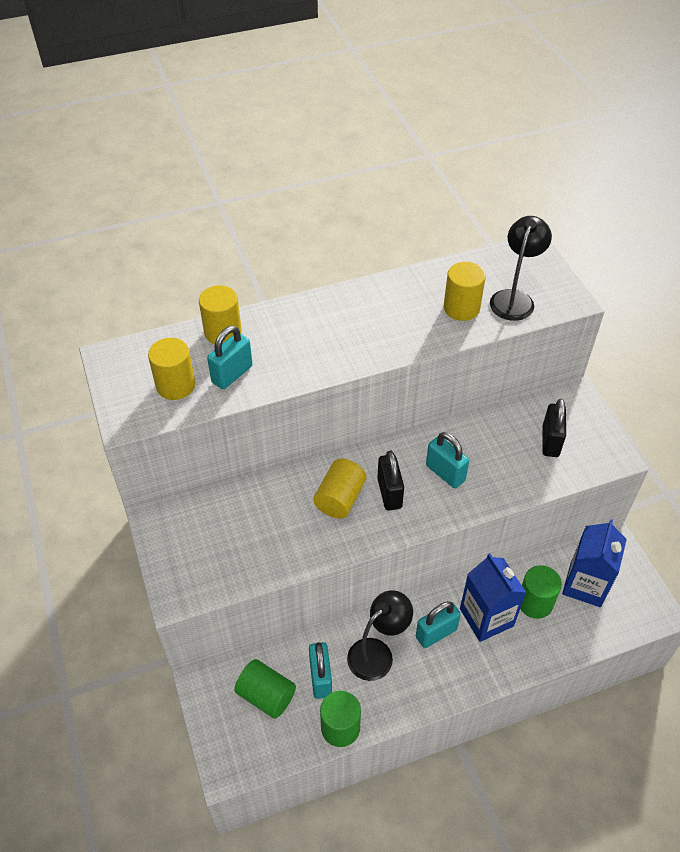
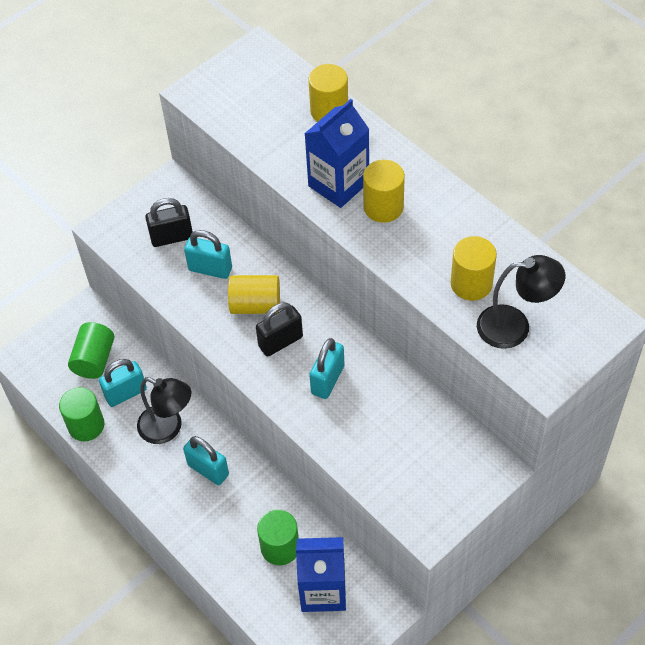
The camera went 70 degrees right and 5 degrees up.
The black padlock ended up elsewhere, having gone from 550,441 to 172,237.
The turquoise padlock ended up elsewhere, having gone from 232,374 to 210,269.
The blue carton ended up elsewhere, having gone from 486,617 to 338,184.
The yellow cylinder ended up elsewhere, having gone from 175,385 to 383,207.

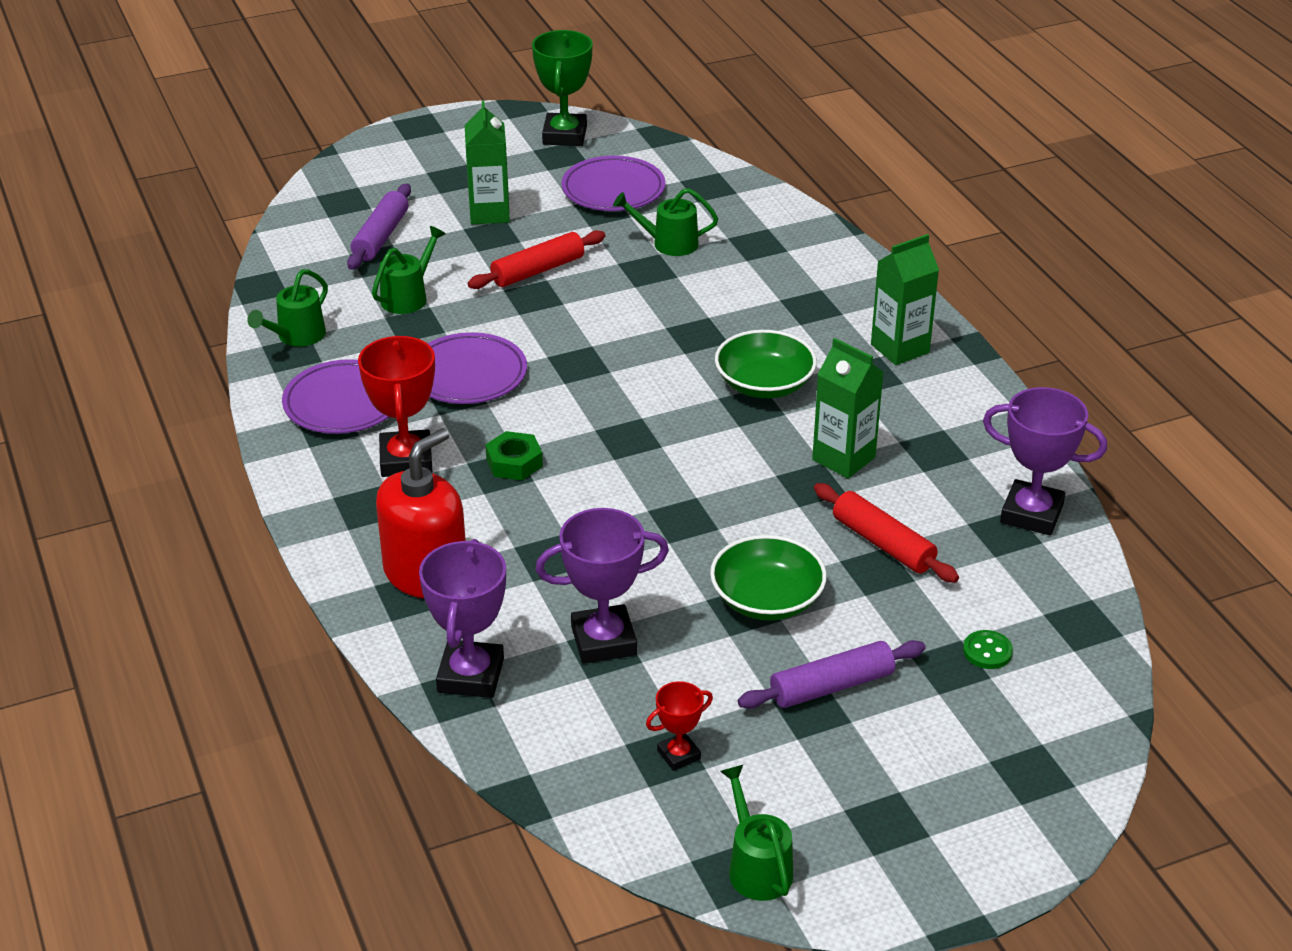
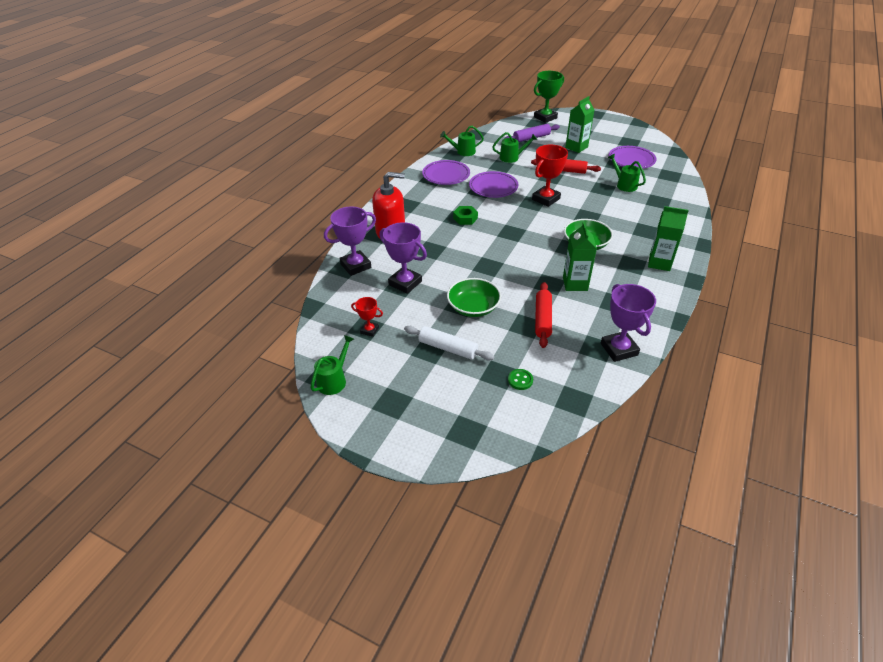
The camera went 50 degrees right and 5 degrees up.
What was the purple rolling pin at 831,687 turned into the white rolling pin at 448,348.
The red trophy ended up elsewhere, having gone from 406,460 to 546,199.
The green trophy ended up elsewhere, having gone from 564,135 to 545,117.

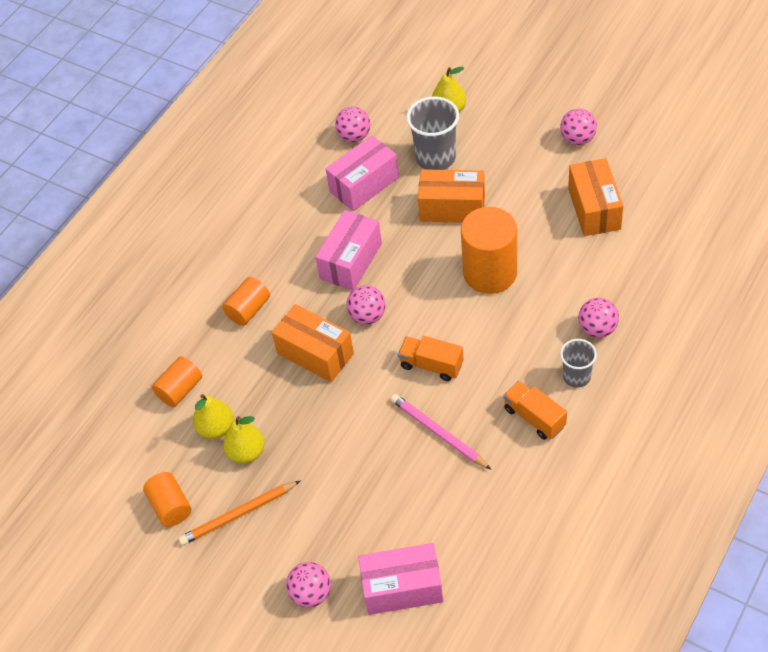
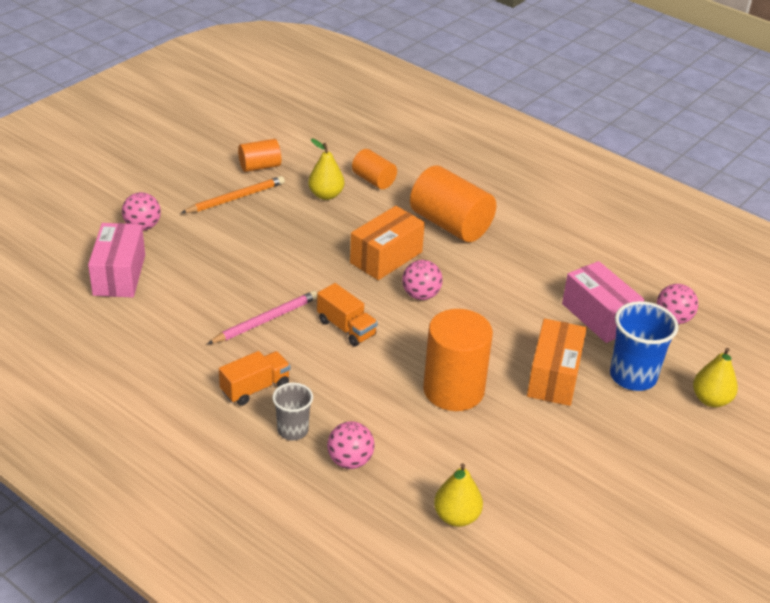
The camera went 90 degrees right and 15 degrees down.
The orange pencil at 238,514 ended up facing another way, 75 degrees clockwise from before.
The orange truck at 431,365 ended up facing another way, 105 degrees clockwise from before.
The size of the orange cylinder at 248,309 changed by a factor of 1.80.
The yellow pear ended up elsewhere, having gone from 246,452 to 456,517.
What was the grey cup at 435,158 turned into the blue cup at 633,376.
The second view lost the pink box at 351,261.
The second view lost the pink ball at 577,139.
The second view lost the orange box at 594,209.

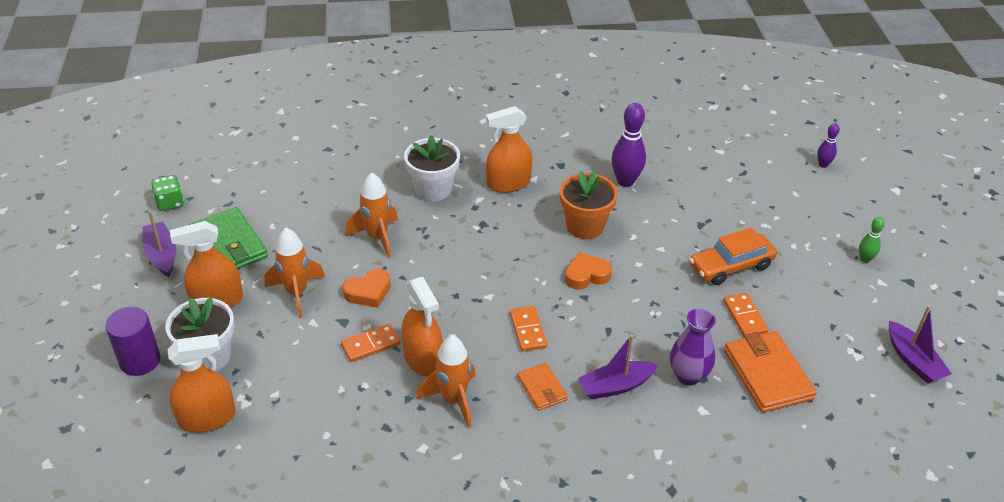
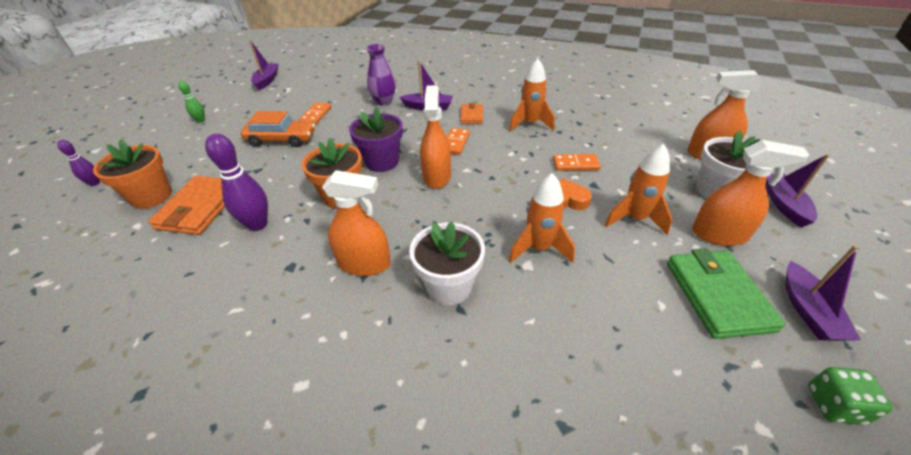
The camera went 150 degrees left and 0 degrees up.
The second view gained the orange flower pot at 152,197.
The orange wallet ended up elsewhere, having gone from 767,374 to 200,208.
Where the orange heart stood at 586,275, the purple flower pot came to stand at 382,162.
The orange spray bottle ended up elsewhere, having gone from 423,358 to 436,176.
Where the purple cylinder stood at 140,361, the purple boat came to stand at 783,204.

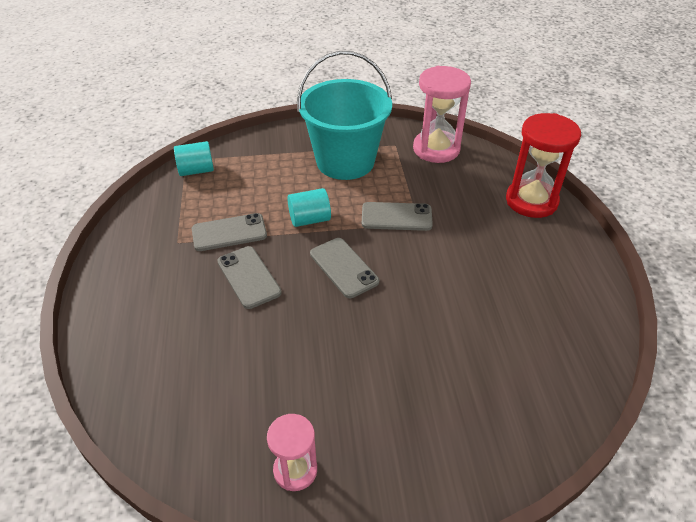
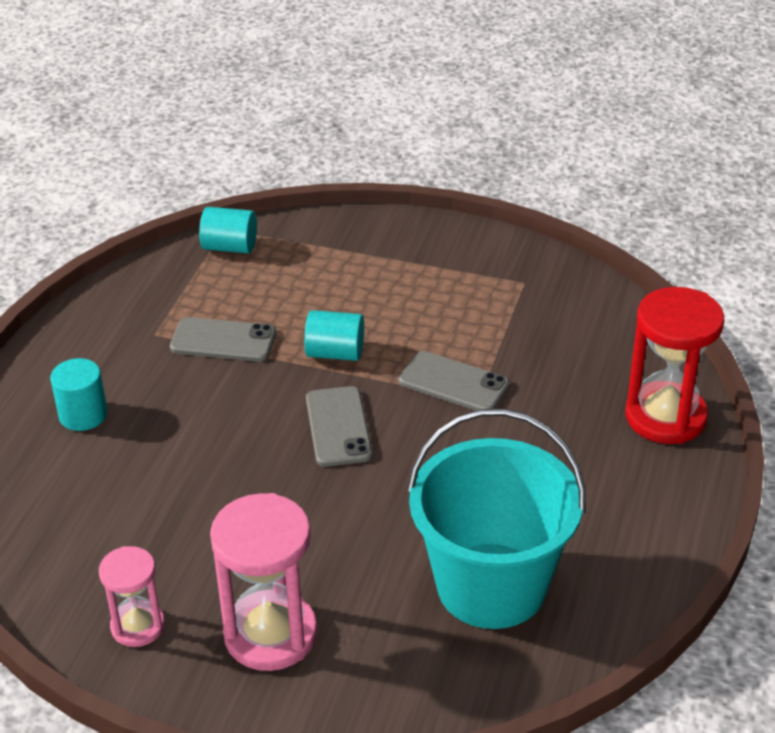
The camera went 25 degrees right and 5 degrees down.
The second view gained the turquoise cylinder at 83,415.
The pink hourglass ended up elsewhere, having gone from 436,149 to 270,634.
The turquoise bucket ended up elsewhere, having gone from 345,161 to 491,586.
The second view lost the grey phone at 248,277.

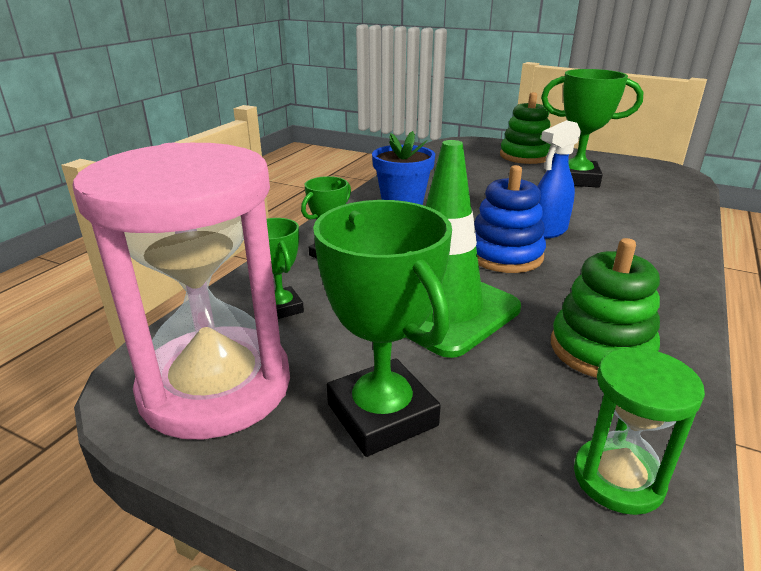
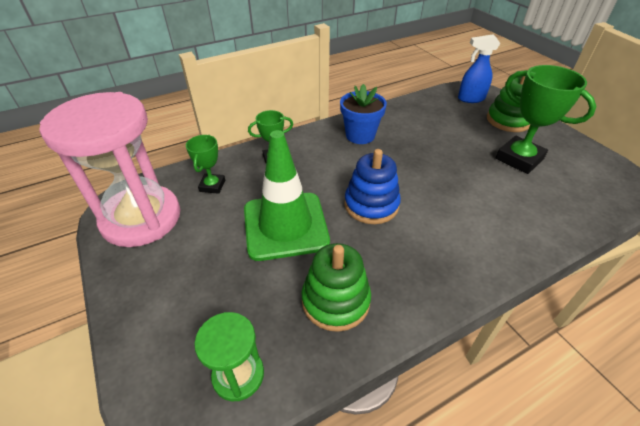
The camera went 35 degrees right and 15 degrees up.
The blue spray bottle ended up elsewhere, having gone from 547,231 to 470,99.
The second view lost the green trophy at 382,415.

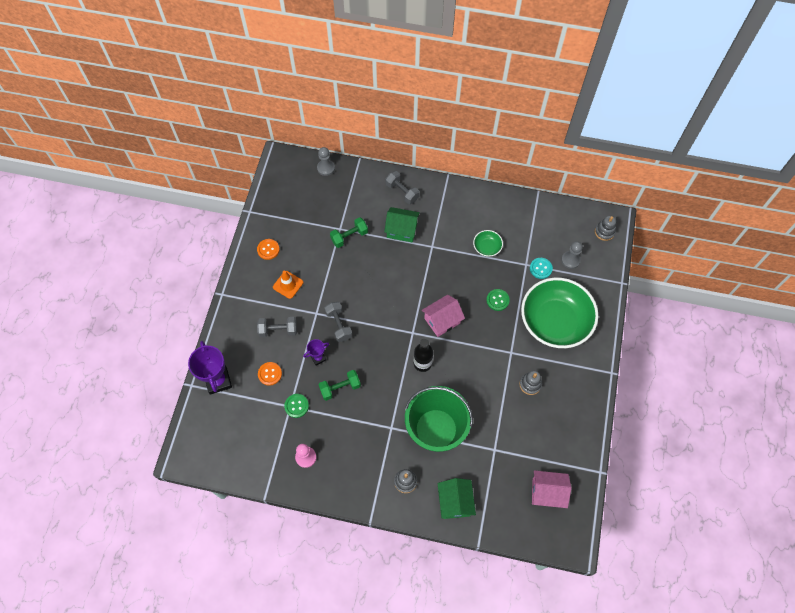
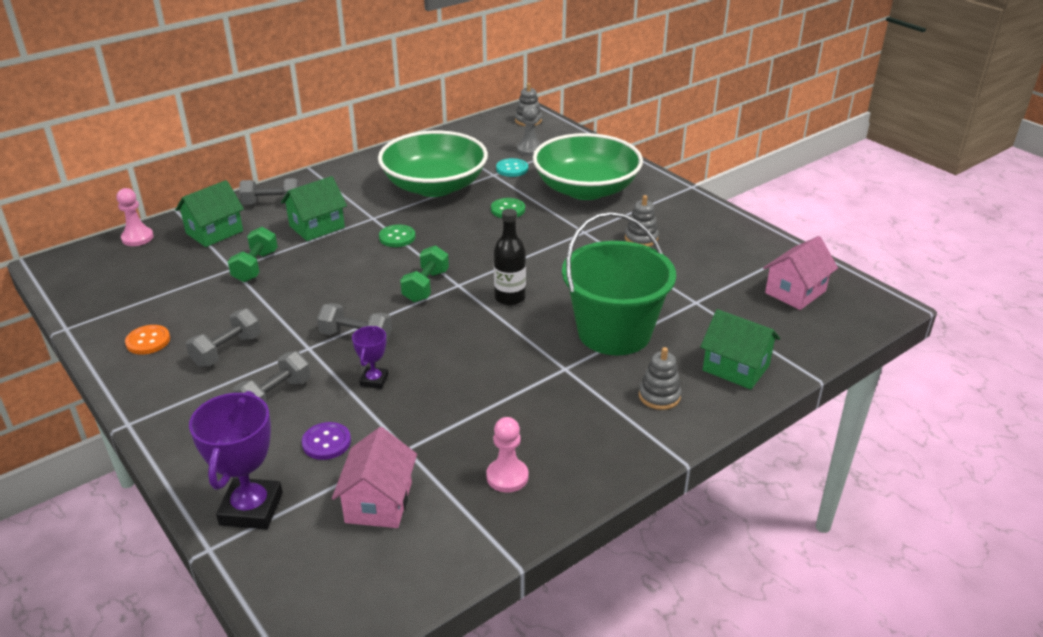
The camera went 50 degrees left and 30 degrees down.
What was the grey pawn at 326,168 turned into the pink pawn at 137,238.
The second view gained the green house at 214,232.
Where the orange traffic cone stood at 288,285, the grey dumbbell came to stand at 227,351.
The purple trophy at 218,381 ended up facing another way, 75 degrees clockwise from before.
What was the orange button at 270,374 turned into the purple button at 326,442.
The pink house ended up elsewhere, having gone from 442,321 to 379,502.
The size of the green bowl at 487,247 changed by a factor of 2.43.
The green button ended up elsewhere, having gone from 296,406 to 397,237.
The green dumbbell ended up elsewhere, having gone from 340,388 to 426,286.

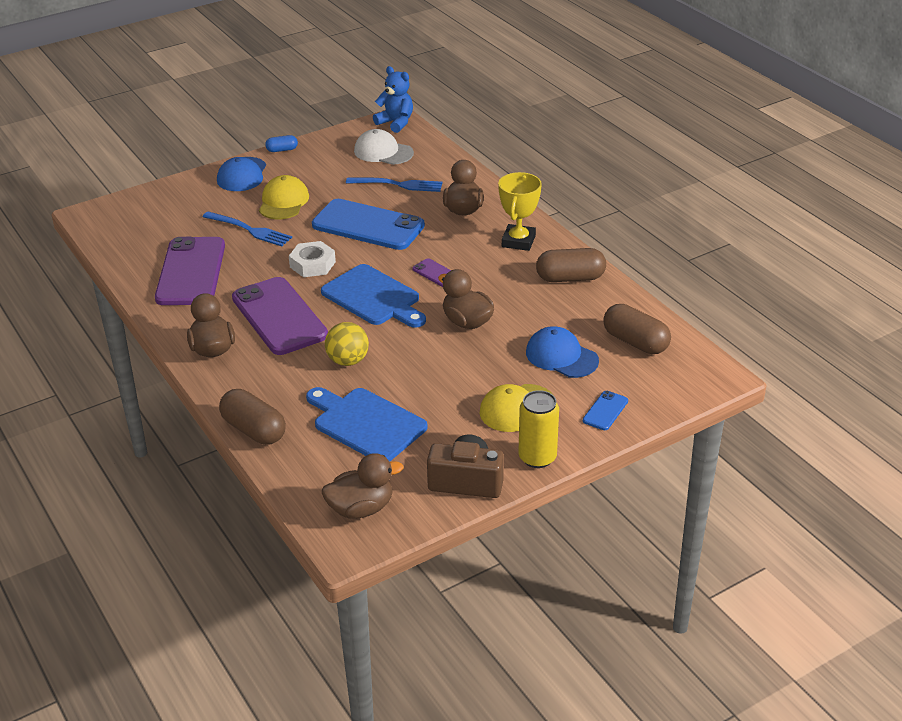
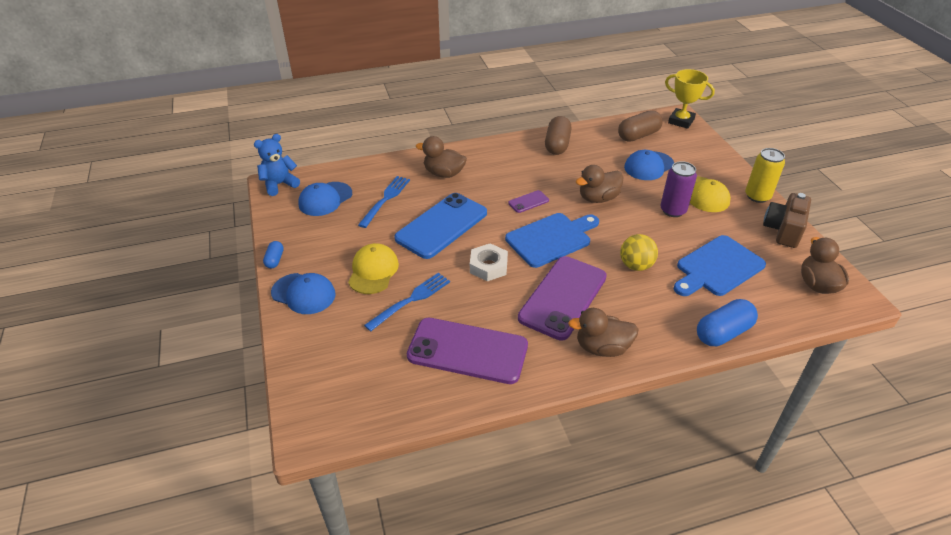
The camera went 75 degrees left and 5 degrees up.
What was the white cap at 383,152 turned into the blue cap at 325,199.
The yellow cap at 283,202 ended up facing another way, 75 degrees clockwise from before.
The purple phone at 279,316 ended up facing another way, 45 degrees counterclockwise from before.
The second view gained the purple can at 673,210.
The yellow trophy ended up elsewhere, having gone from 518,241 to 681,121.
What was the brown capsule at 254,430 turned into the blue capsule at 723,333.
The second view lost the blue phone at 605,411.

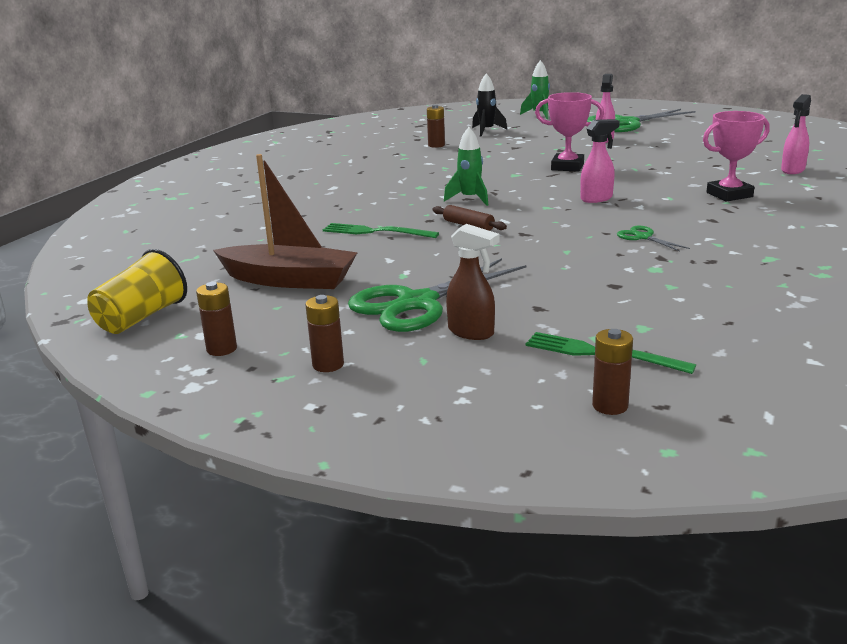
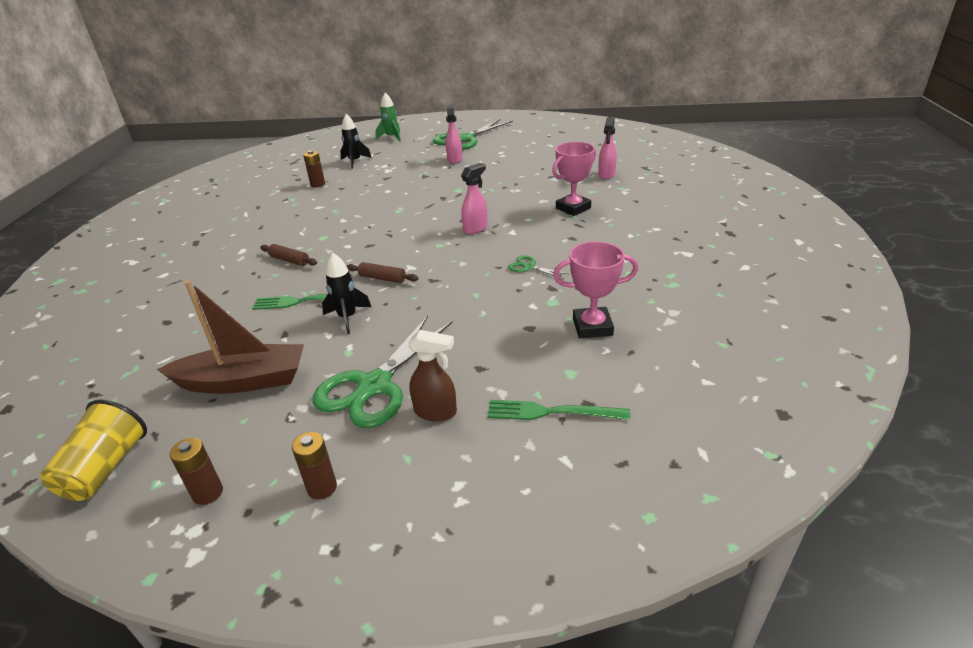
The camera went 20 degrees left and 10 degrees up.
The second view gained the brown rolling pin at 289,260.
The second view gained the black rocket at 347,318.
The pink trophy ended up elsewhere, having gone from 567,167 to 592,327.
The second view lost the green rocket at 470,199.
The second view lost the brown battery at 610,406.

